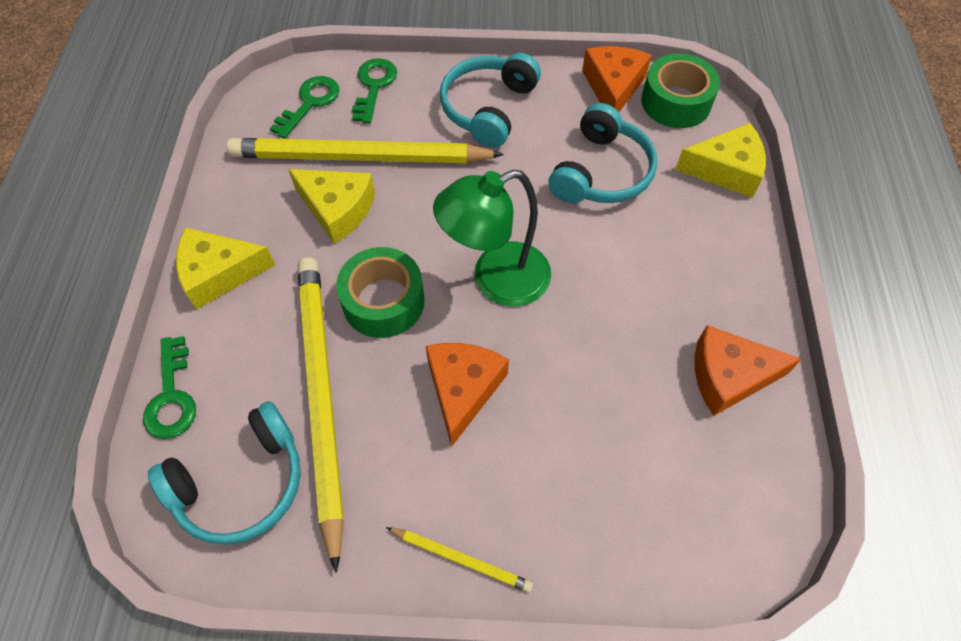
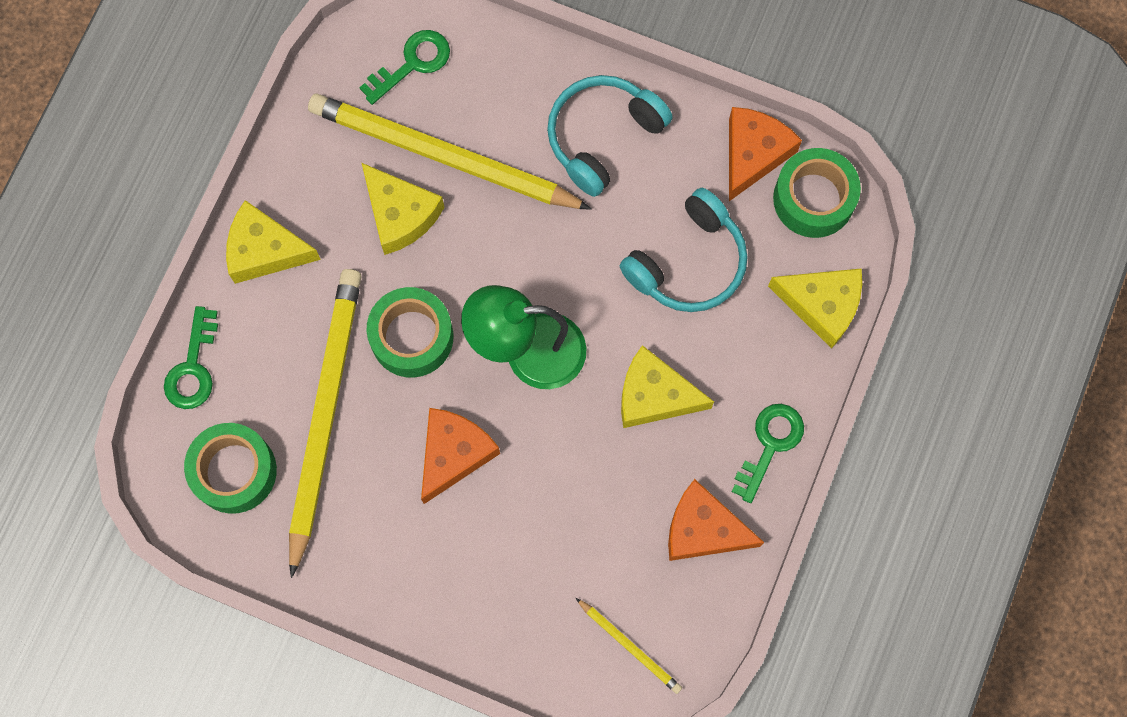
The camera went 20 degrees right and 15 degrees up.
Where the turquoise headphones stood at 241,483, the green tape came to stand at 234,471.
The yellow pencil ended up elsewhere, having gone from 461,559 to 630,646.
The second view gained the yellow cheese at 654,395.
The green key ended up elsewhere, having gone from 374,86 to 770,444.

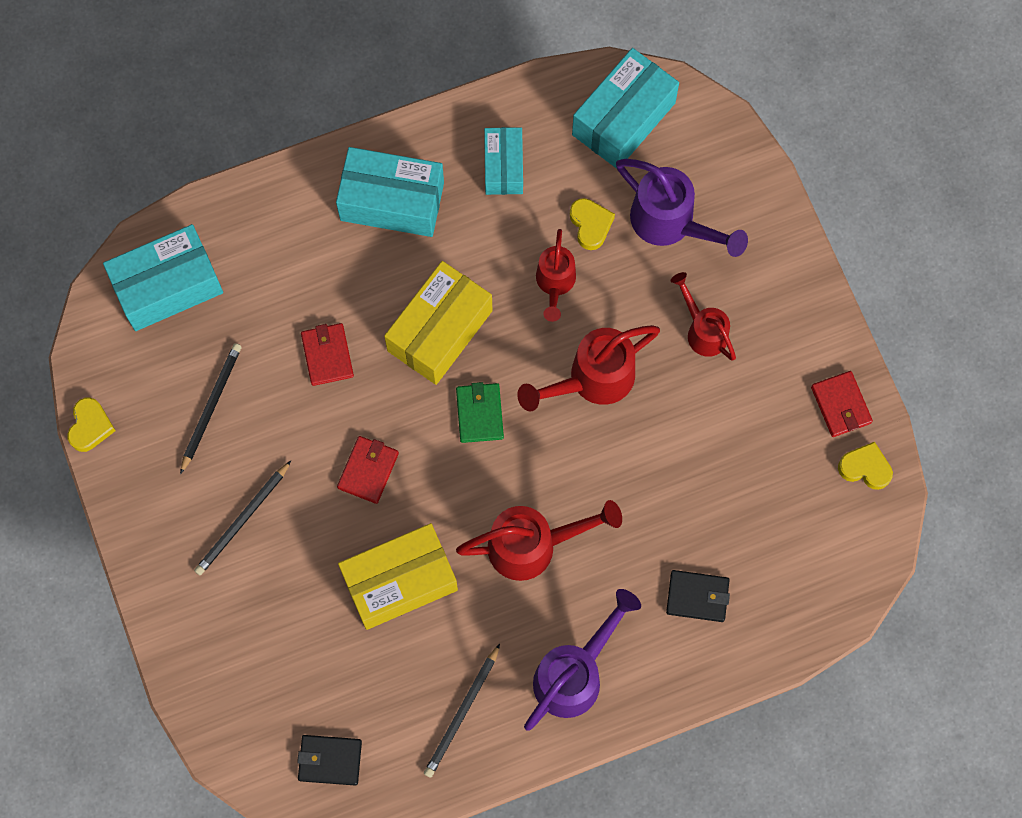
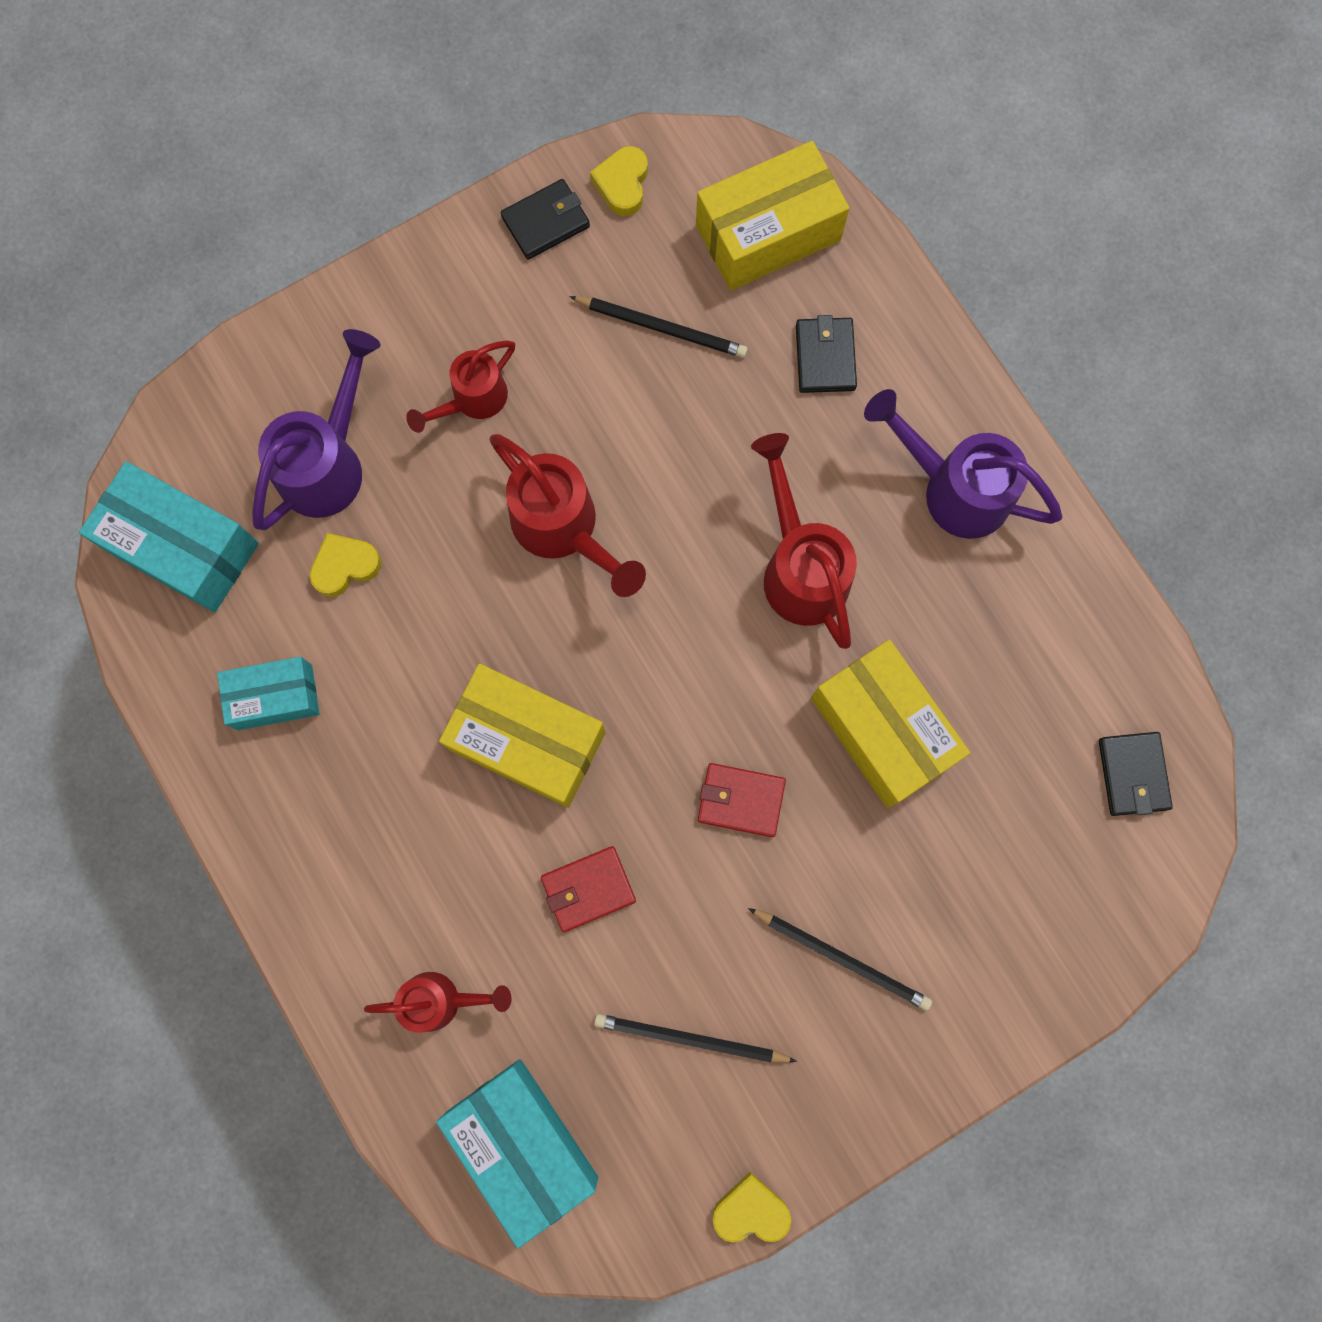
The camera went 100 degrees left and 5 degrees up.
The red watering can ended up elsewhere, having gone from 555,284 to 441,1000.
What was the red wallet at 840,405 turned into the black wallet at 546,222.
The black pencil ended up elsewhere, having gone from 462,713 to 662,328.
The second view gained the yellow box at 768,233.
The second view lost the turquoise box at 392,201.
The second view lost the green wallet at 480,414.

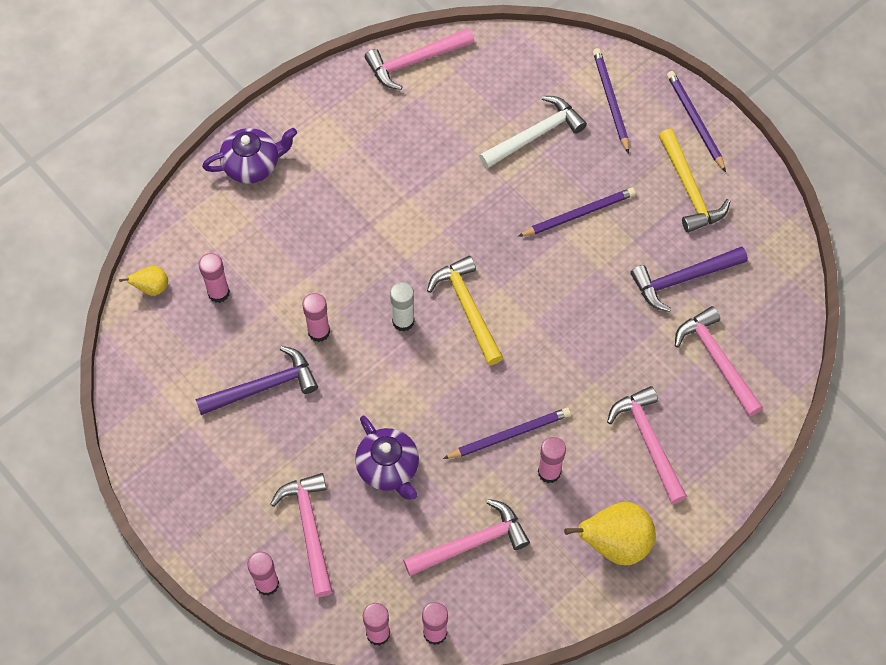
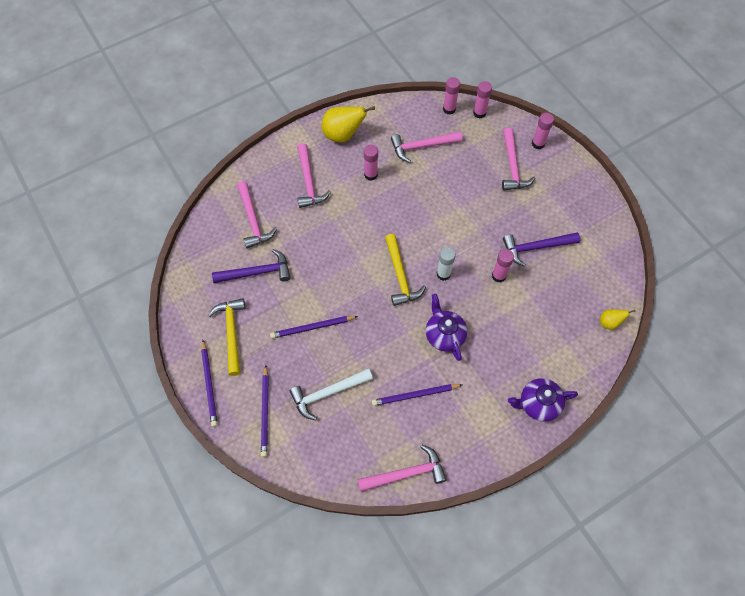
The camera went 170 degrees left and 0 degrees up.
The purple pencil ended up elsewhere, having gone from 509,434 to 415,395.
The purple teapot ended up elsewhere, having gone from 388,468 to 444,335.
The second view lost the pink glue stick at 218,293.

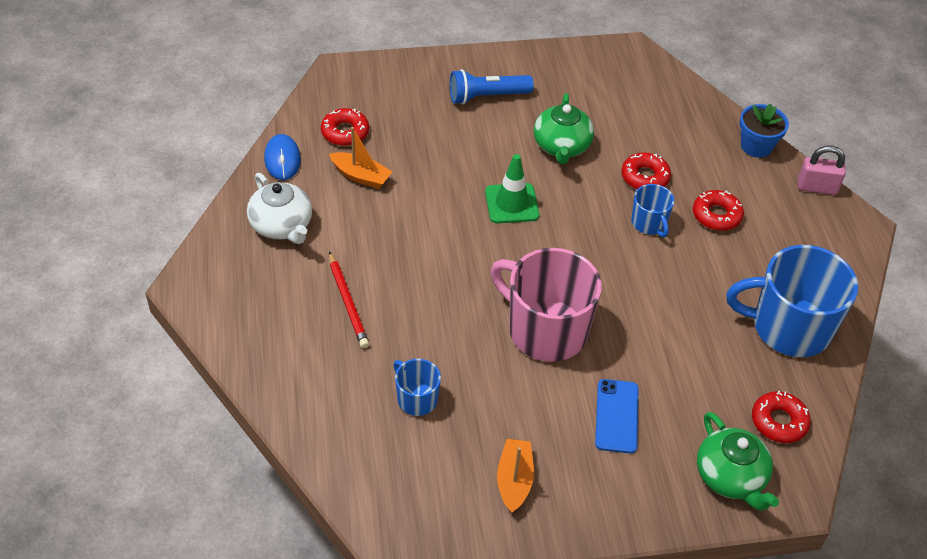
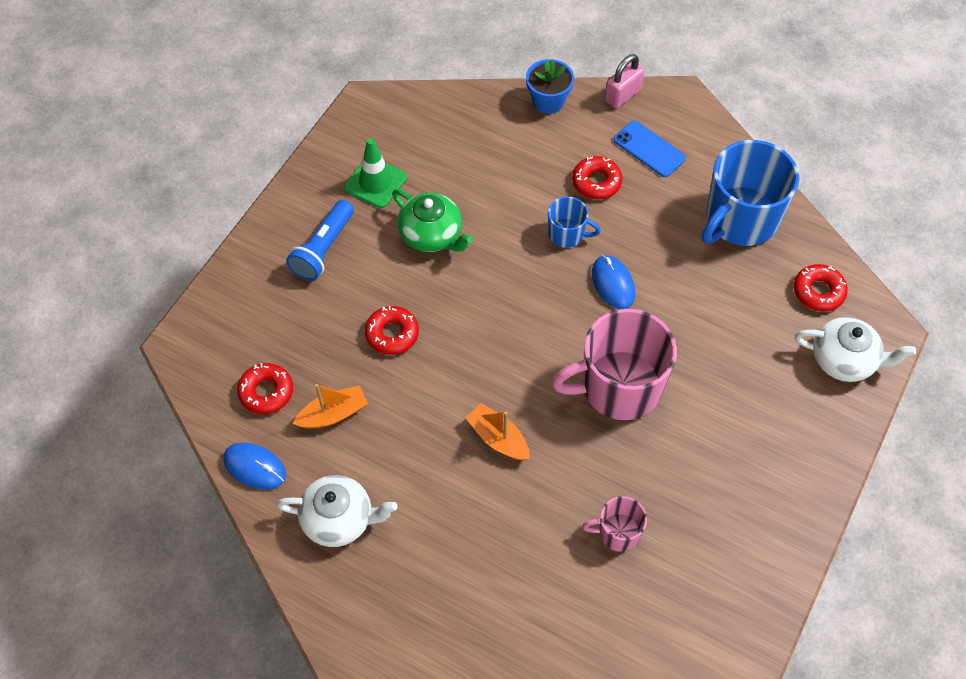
The camera went 50 degrees left and 10 degrees up.
The green traffic cone ended up elsewhere, having gone from 511,203 to 375,182.
The red donut ended up elsewhere, having gone from 645,177 to 392,334.
The orange boat ended up elsewhere, having gone from 514,480 to 498,438.
What was the blue mug at 416,399 turned into the pink mug at 617,532.
The second view gained the blue mouse at 613,283.
The blue phone ended up elsewhere, having gone from 616,416 to 649,149.
What was the green teapot at 730,477 turned into the white teapot at 844,360.
The second view lost the red pencil at 347,302.

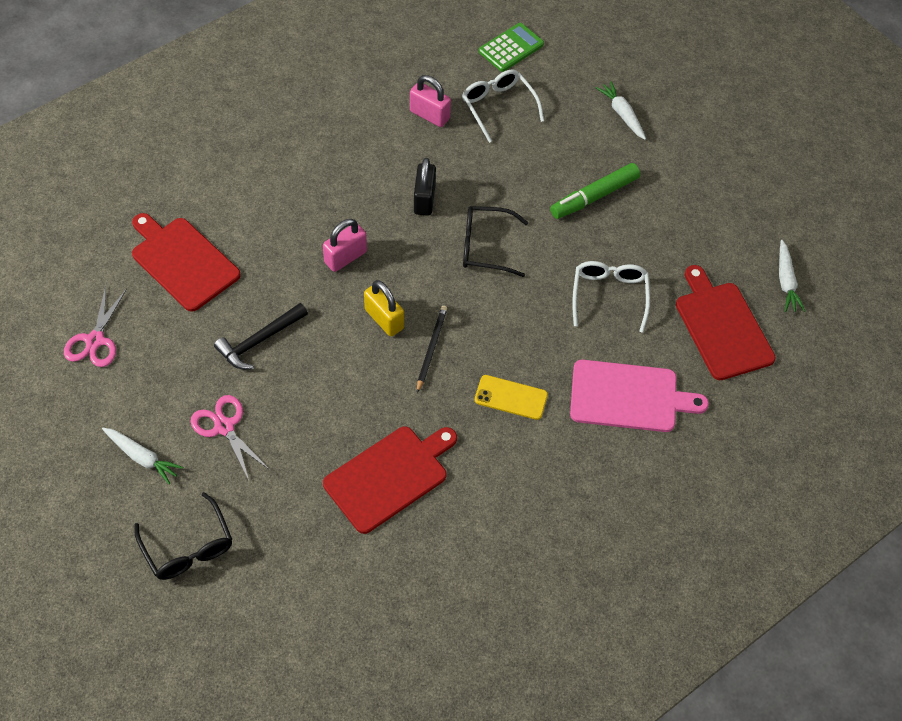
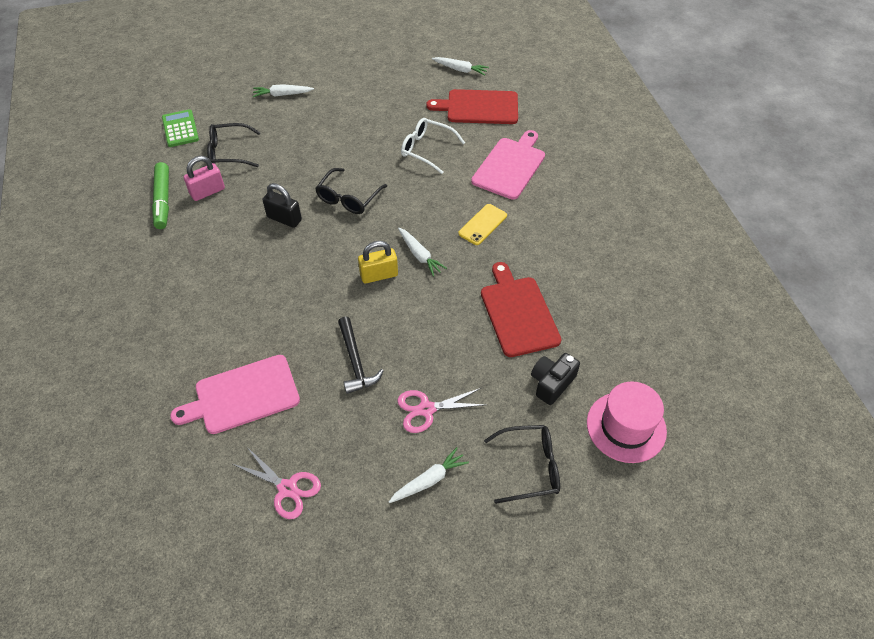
The camera went 65 degrees left and 5 degrees down.
The green marker ended up elsewhere, having gone from 594,197 to 163,200.
What was the red cutting board at 183,261 turned into the pink cutting board at 243,395.
What was the white glasses at 498,107 turned into the black glasses at 229,152.
Where the black pencil stood at 431,348, the white carrot came to stand at 420,255.
The second view gained the black camera at 552,383.
The second view gained the pink hat at 626,427.
The second view lost the pink padlock at 345,257.

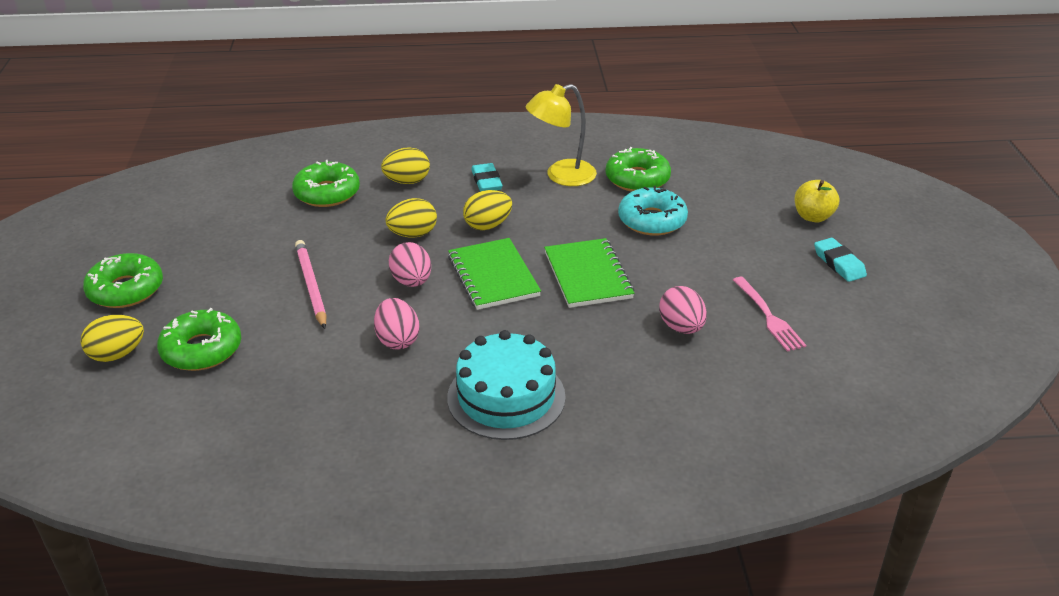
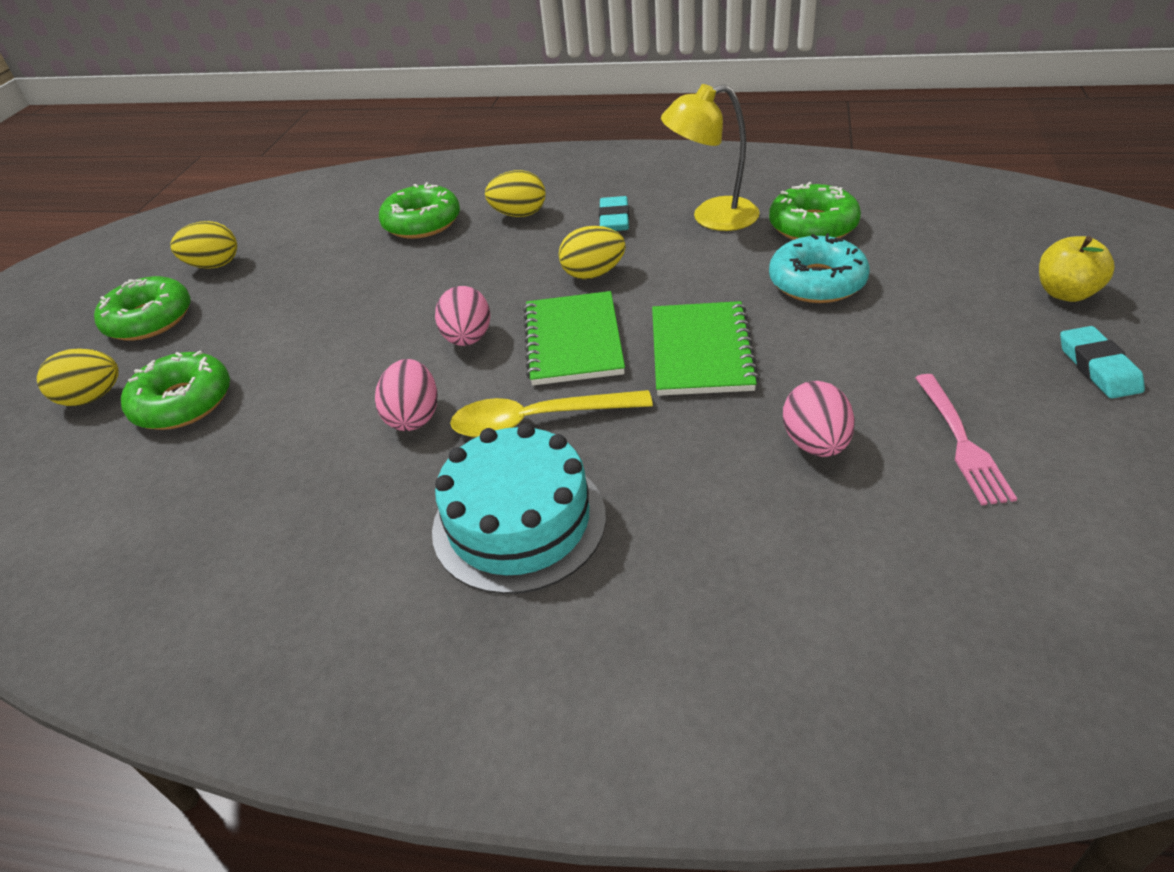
The camera went 20 degrees right and 5 degrees up.
The yellow egg ended up elsewhere, having gone from 413,234 to 214,265.
The second view gained the yellow spoon at 538,420.
The second view lost the pink pencil at 311,286.

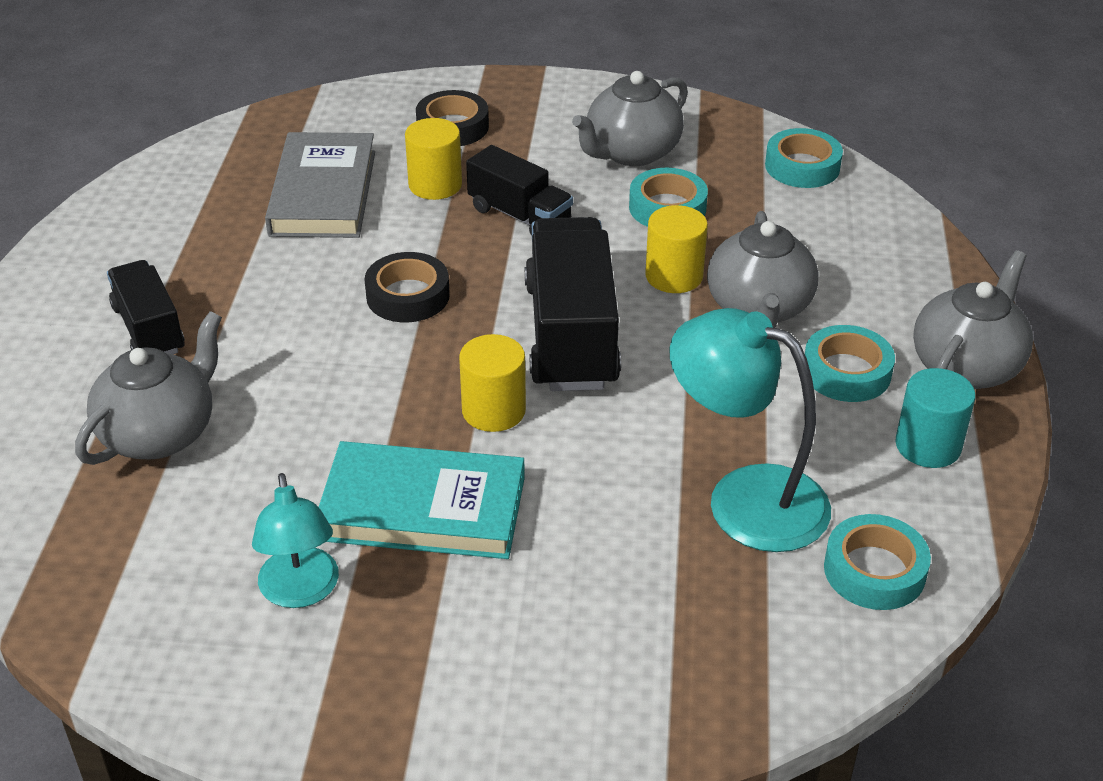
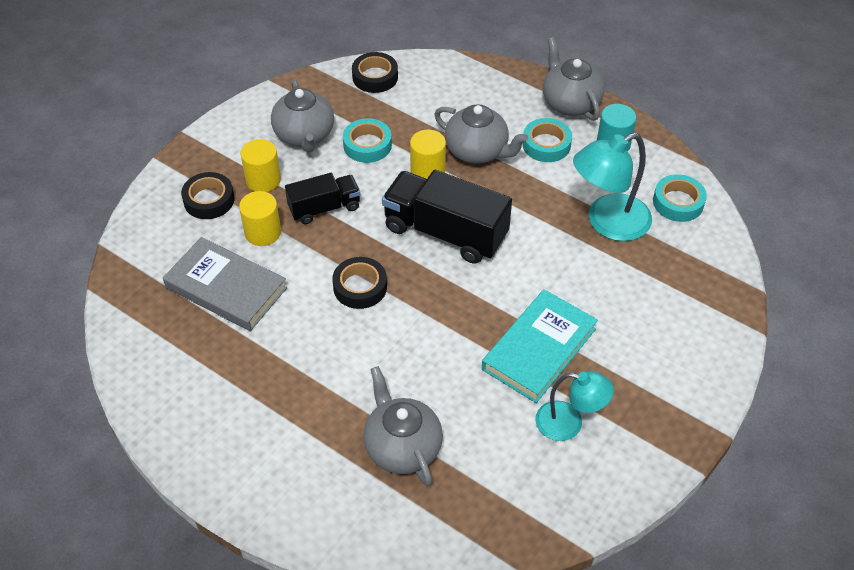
The camera went 60 degrees left and 10 degrees up.
The yellow cylinder ended up elsewhere, having gone from 493,410 to 263,180.
What was the turquoise tape at 802,166 turned into the black tape at 375,77.
The second view lost the black truck at 149,329.

